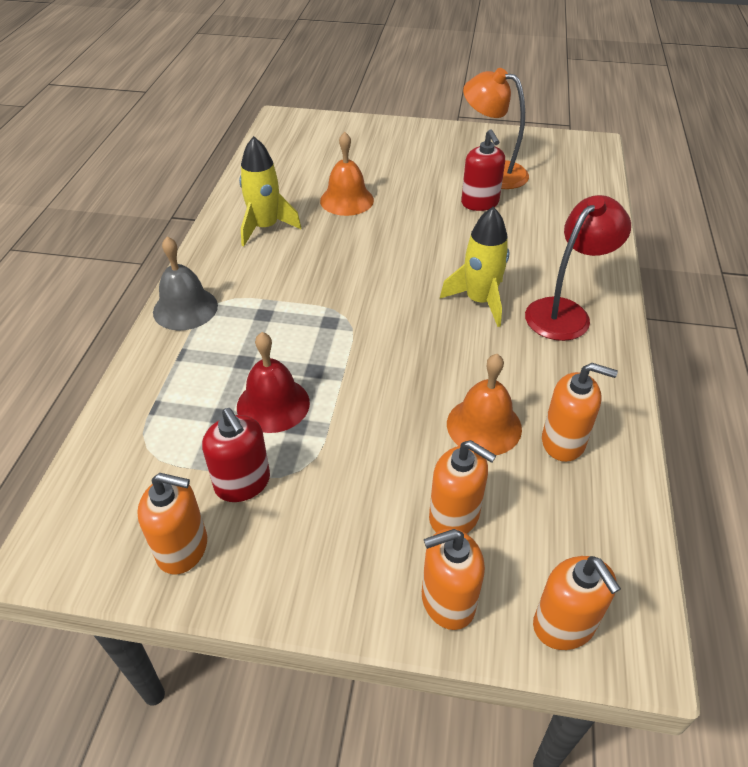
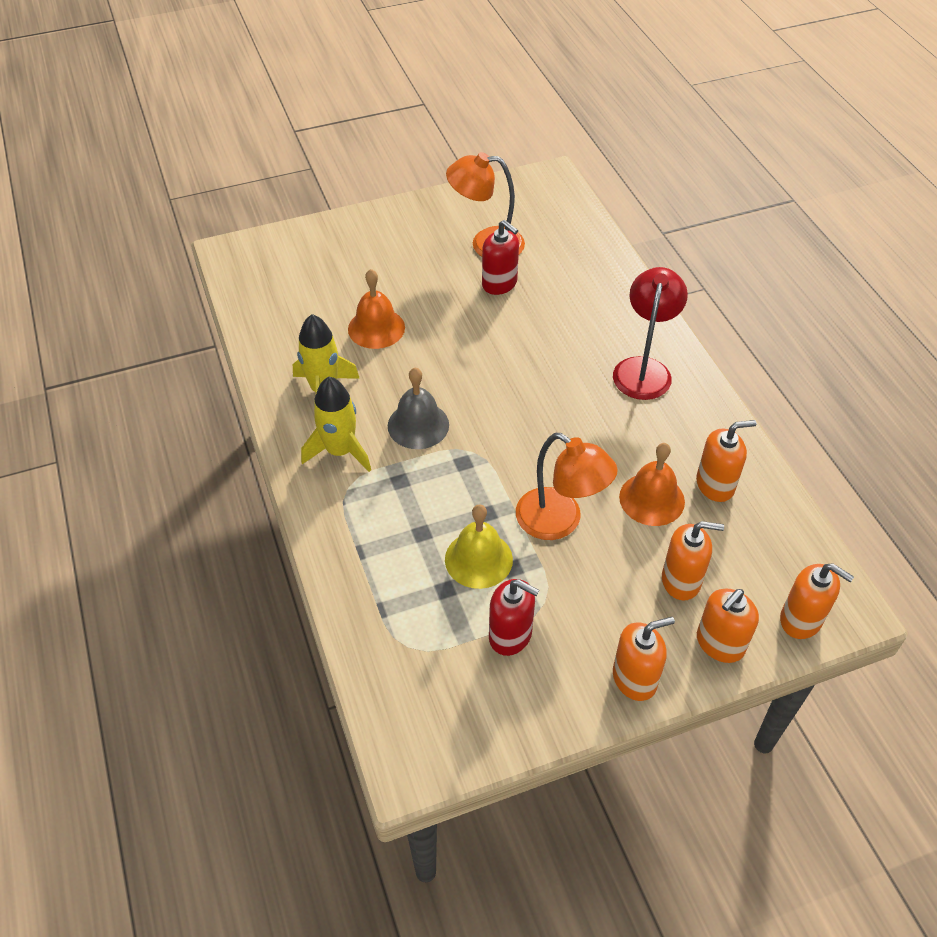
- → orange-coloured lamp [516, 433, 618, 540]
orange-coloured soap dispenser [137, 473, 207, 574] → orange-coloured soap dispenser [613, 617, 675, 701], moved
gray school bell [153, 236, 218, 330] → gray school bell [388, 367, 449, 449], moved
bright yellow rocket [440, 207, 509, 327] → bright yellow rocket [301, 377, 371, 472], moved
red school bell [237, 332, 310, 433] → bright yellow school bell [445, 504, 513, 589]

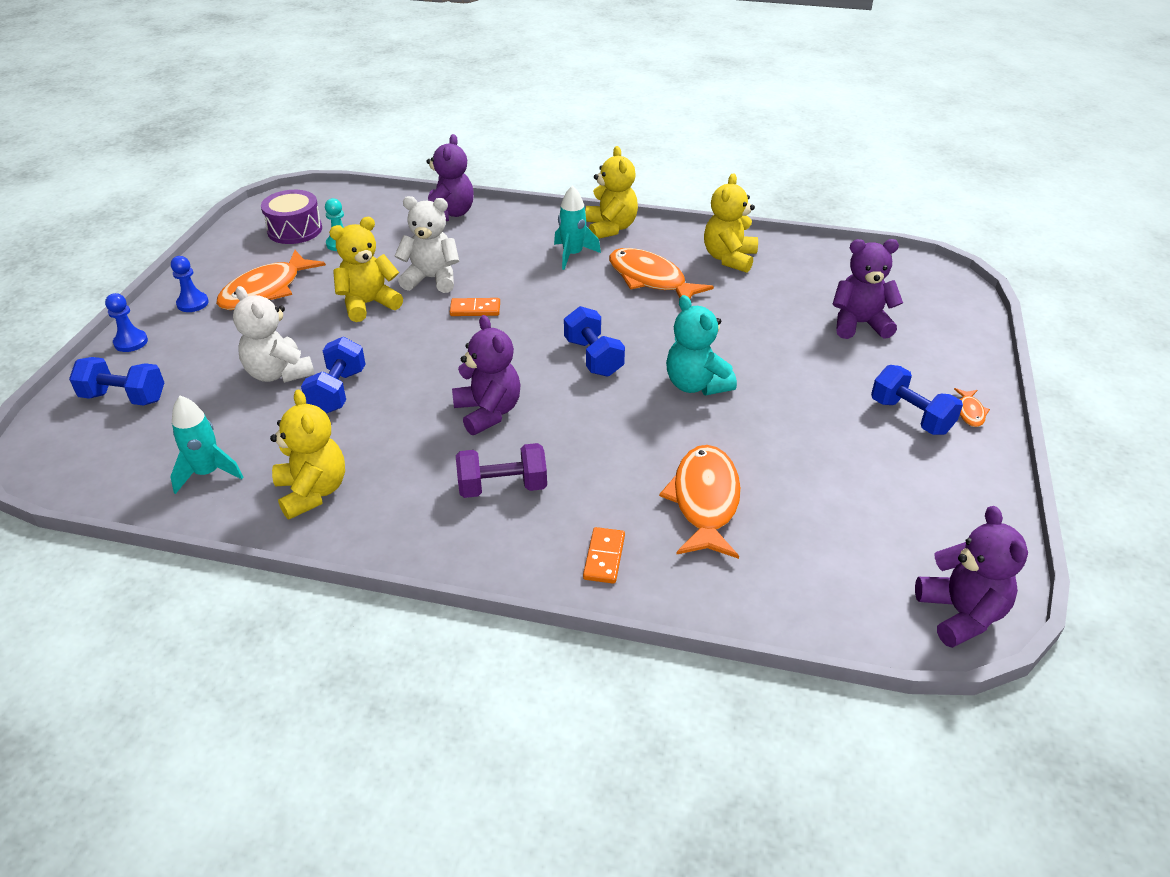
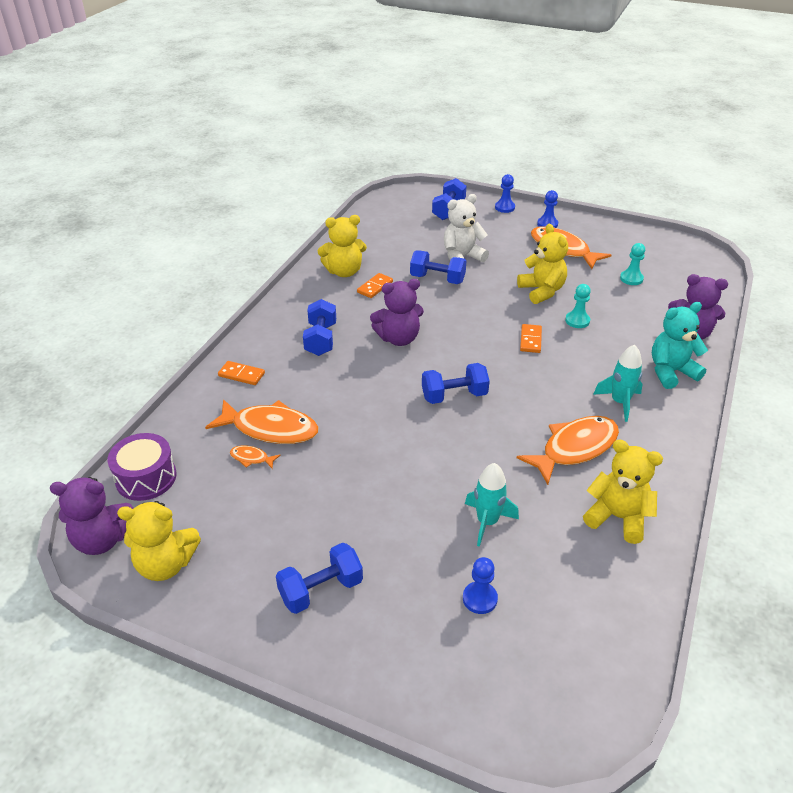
- → orange-coloured domino tile [357, 273, 393, 298]
aqua rocket [170, 396, 243, 494] → aqua rocket [465, 463, 519, 547], moved
violet drum [261, 190, 322, 244] → violet drum [107, 433, 177, 501], moved
bright yellow teddy bear [585, 146, 638, 239] → bright yellow teddy bear [117, 501, 201, 581], moved
aqua teddy bear [666, 295, 737, 395] → aqua teddy bear [652, 302, 708, 389], moved
orange-coloured fish [954, 388, 990, 427] → orange-coloured fish [230, 445, 280, 469], moved
white teddy bear [395, 196, 459, 293] → aqua chess pawn [565, 284, 591, 328]
violet teddy bear [832, 239, 903, 339] → royal blue chess pawn [463, 557, 498, 614]
violet dumbbell [456, 443, 547, 498] → royal blue dumbbell [303, 299, 336, 356]

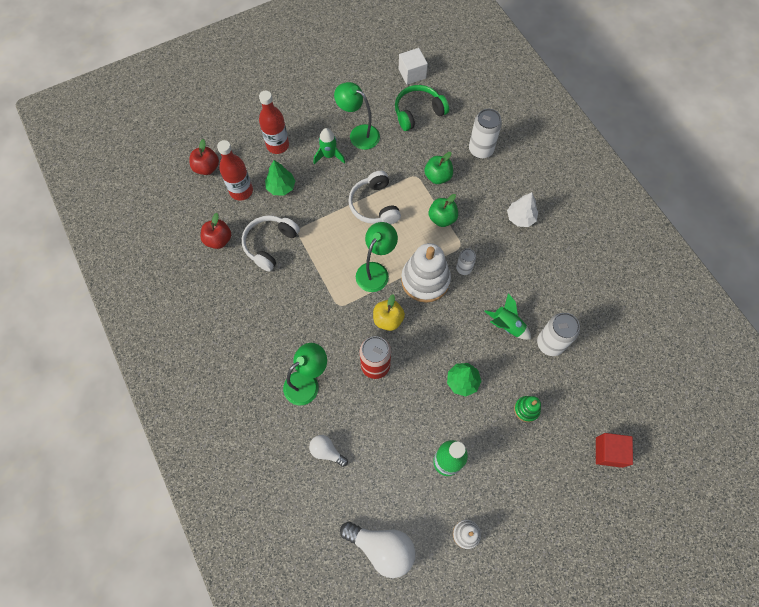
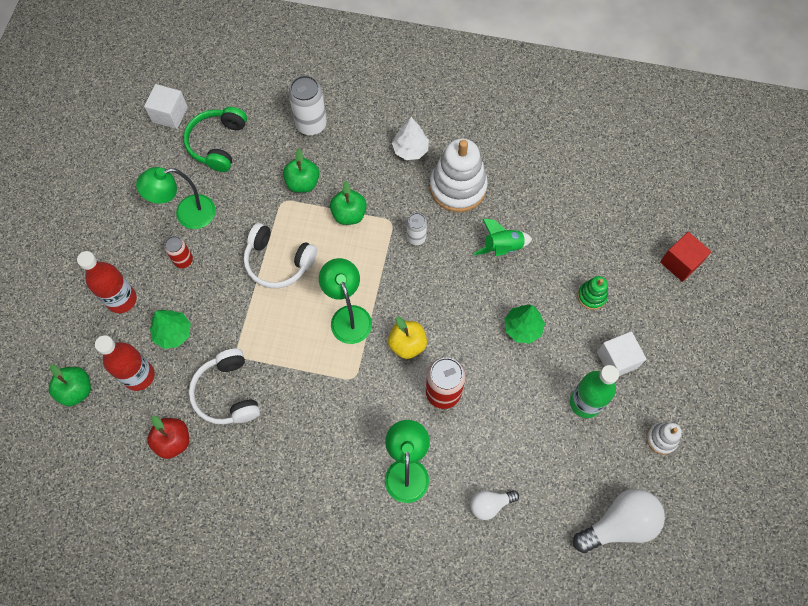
white soda can [537, 313, 580, 356] → -
- → white cube [597, 331, 646, 376]
white ring stacker [401, 243, 451, 303] → white ring stacker [430, 138, 488, 212], moved
green rocket [314, 128, 345, 164] → red soda can [164, 236, 193, 268]
red apple fruit [189, 139, 219, 175] → green apple fruit [49, 364, 91, 406]

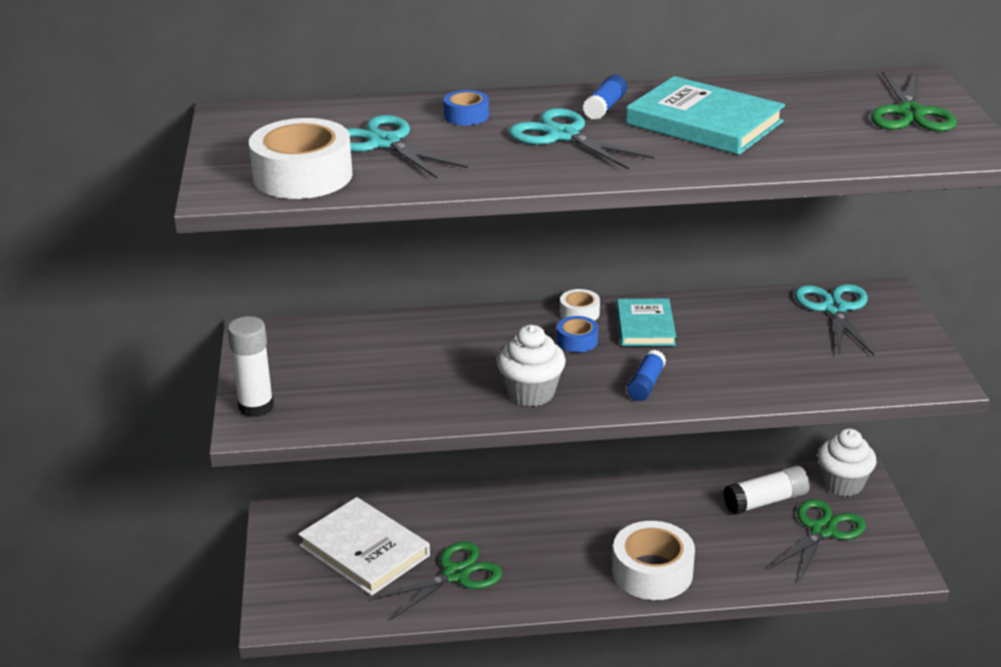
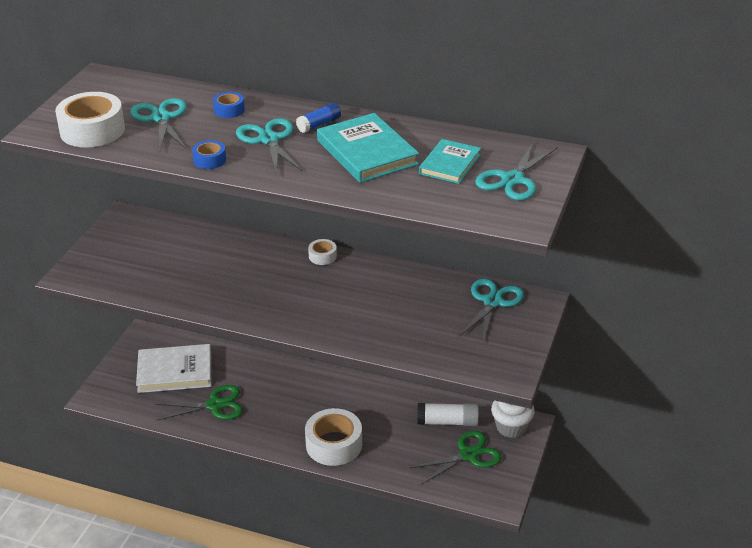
white glue [227, 316, 274, 417] → -
white muffin [497, 325, 566, 407] → -
royal blue glue [627, 349, 666, 401] → -
royal blue roll of tape [557, 316, 598, 352] → royal blue roll of tape [192, 140, 226, 169], moved
aqua book [617, 298, 676, 346] → aqua book [419, 139, 481, 184], moved
green scissors [871, 71, 957, 132] → aqua scissors [475, 142, 558, 200]
white book [298, 497, 430, 596] → white book [136, 344, 211, 393], 75 degrees counterclockwise

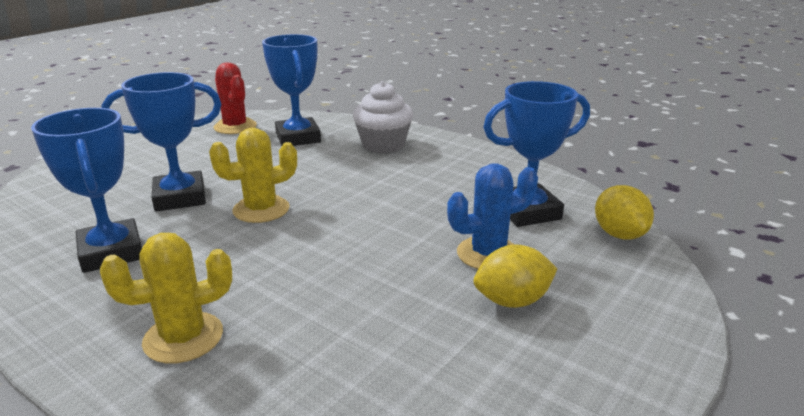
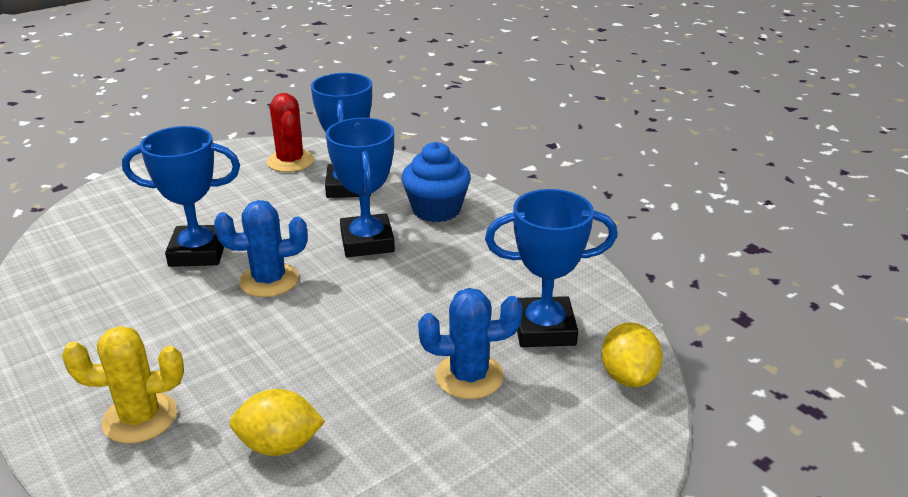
royal blue trophy [31, 108, 142, 273] → royal blue trophy [326, 118, 395, 257], moved
bright yellow lemon [474, 244, 557, 308] → bright yellow lemon [230, 389, 325, 456], moved
bright yellow saguaro cactus [209, 128, 297, 223] → royal blue saguaro cactus [214, 200, 307, 297]
white muffin [353, 81, 413, 153] → royal blue muffin [402, 142, 471, 222]

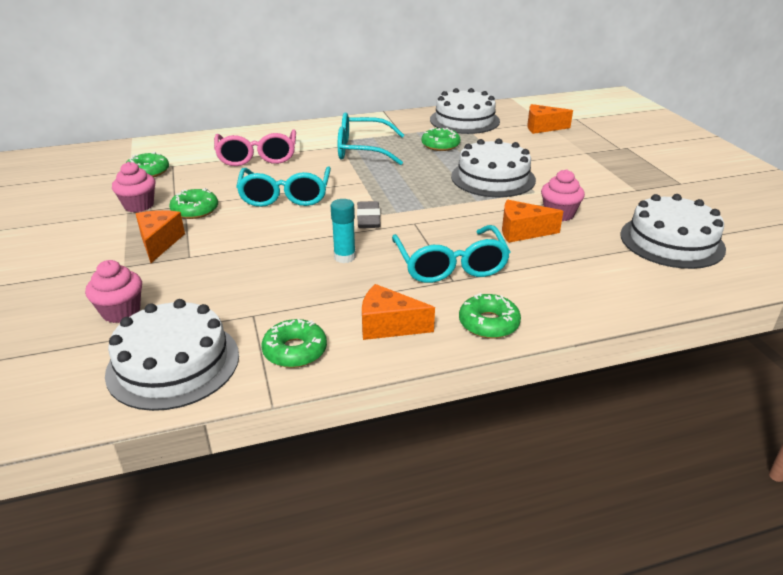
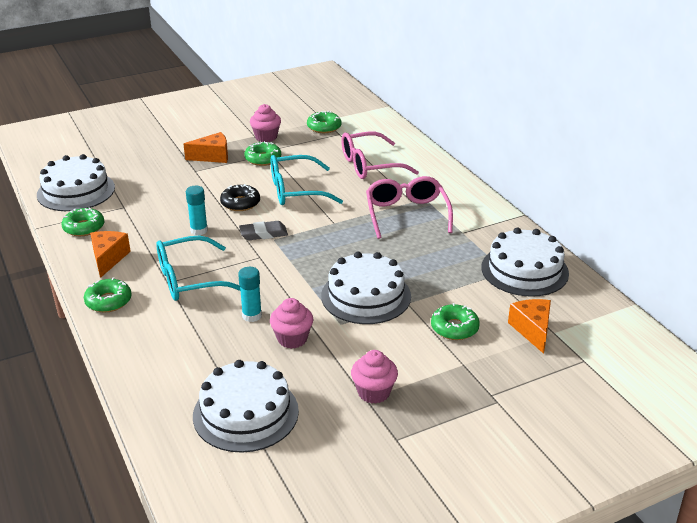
- → jet-black donut [220, 184, 260, 211]
rose-pink muffin [85, 260, 142, 323] → rose-pink muffin [351, 350, 398, 404], moved
green donut [421, 127, 461, 151] → green donut [431, 303, 480, 340], moved
orange-coloured piece of cheese [502, 200, 563, 243] → aqua glue [238, 267, 262, 322]
aqua glasses [338, 112, 404, 165] → rose-pink glasses [366, 176, 453, 239]

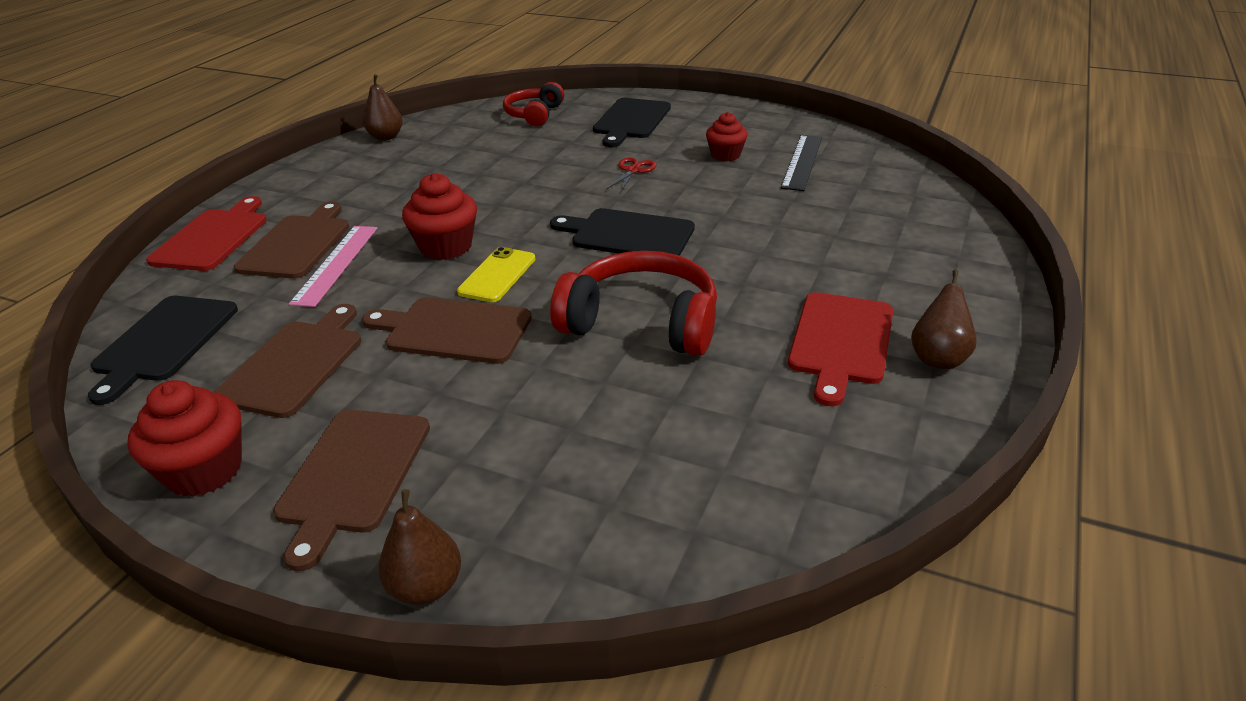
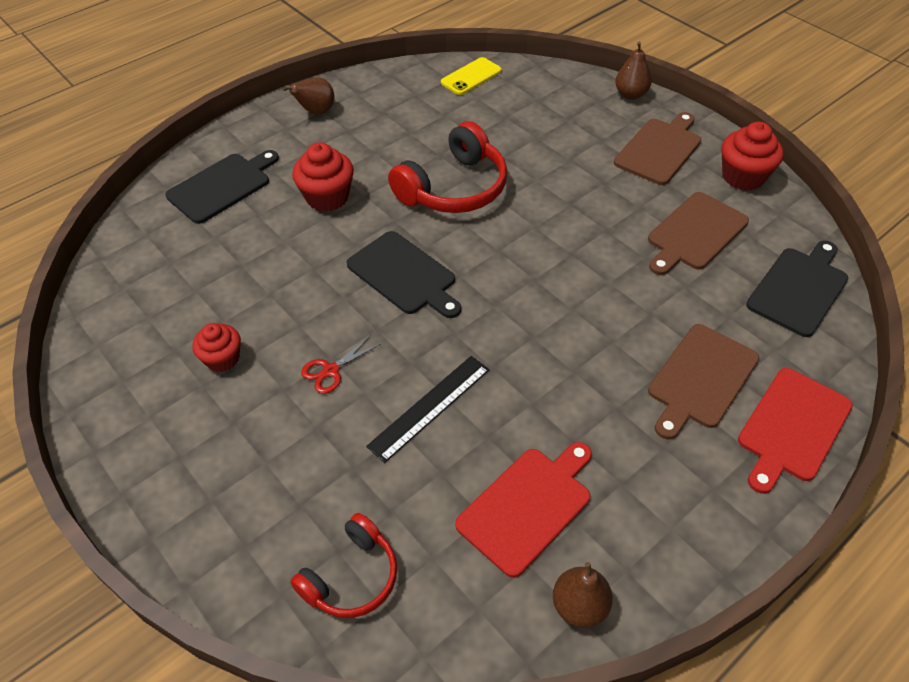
rose-pink straightedge [289, 226, 377, 307] → -
dark brown chopping board [362, 297, 532, 364] → -
red muffin [402, 173, 477, 260] → red muffin [292, 142, 354, 212], moved
bright yellow smartphone [457, 247, 535, 302] → bright yellow smartphone [441, 57, 502, 95], moved
jet-black chopping board [593, 98, 671, 147] → jet-black chopping board [165, 150, 279, 224], moved
jet-black straightedge [781, 135, 822, 191] → jet-black straightedge [366, 356, 490, 463], moved
red chopping board [788, 292, 893, 406] → red chopping board [455, 442, 592, 578], moved
red over-ear headphones [550, 251, 717, 356] → red over-ear headphones [388, 121, 507, 213], 90 degrees counterclockwise

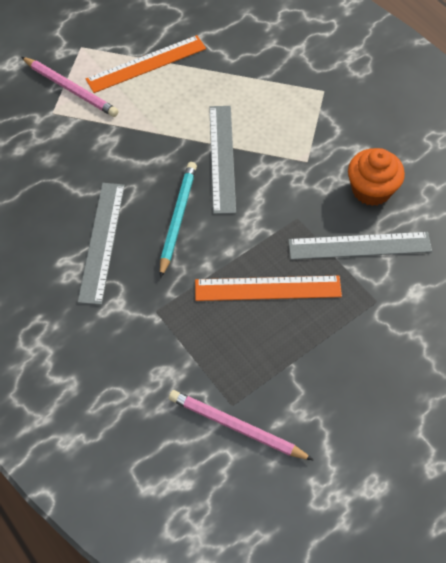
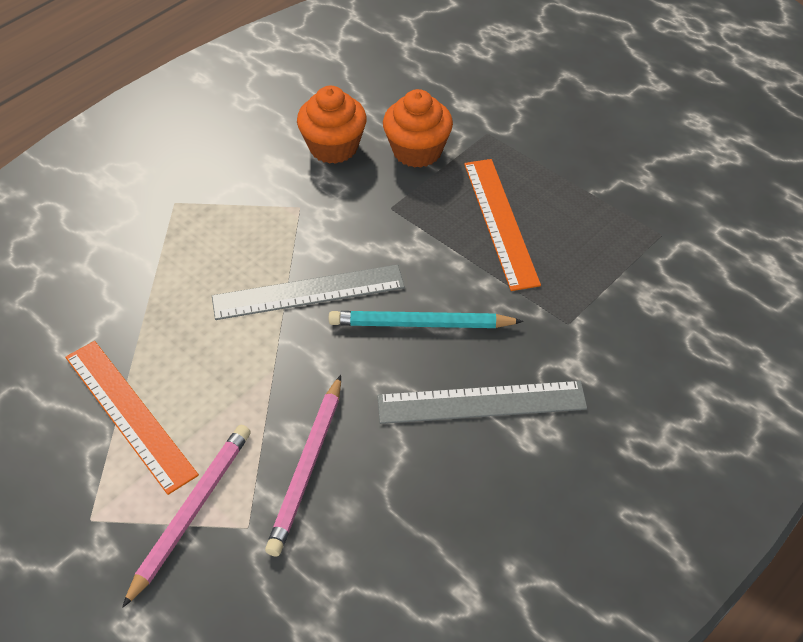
rose-pink lead pencil [169, 390, 313, 460] → rose-pink lead pencil [265, 375, 341, 557], moved
gray straightedge [288, 232, 432, 260] → orange-coloured muffin [383, 89, 453, 168]

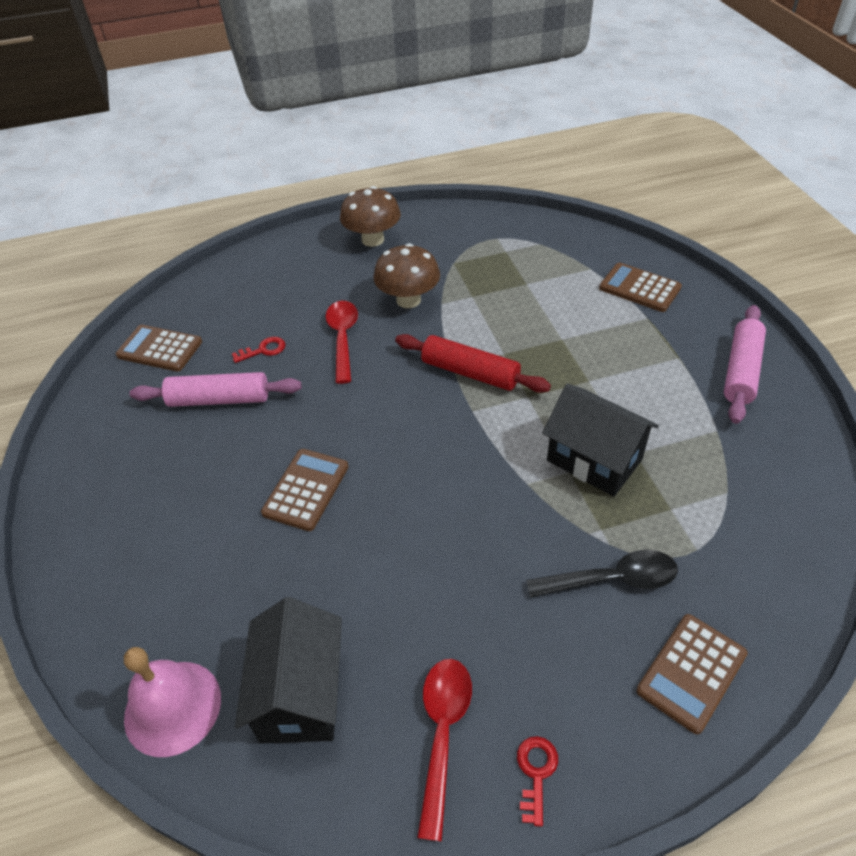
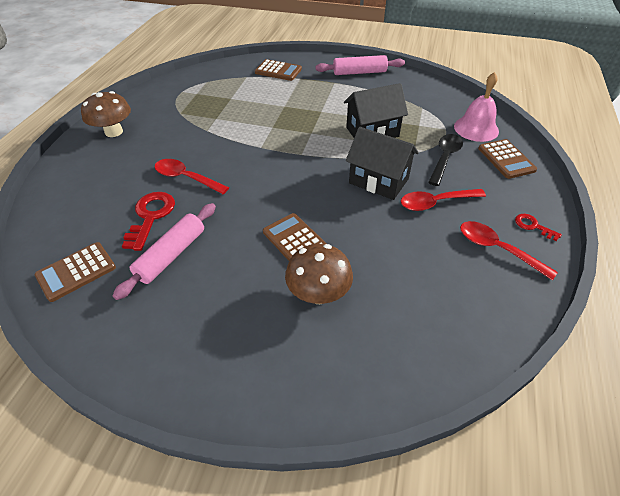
red rolling pin [395, 334, 551, 393] → -
- → red spoon [401, 189, 486, 211]
rose-pink school bell [124, 647, 221, 757] → rose-pink school bell [454, 72, 499, 142], moved
jet-black cottage [235, 597, 342, 743] → jet-black cottage [346, 127, 419, 200], moved
dark brown toadstool [374, 243, 440, 308] → dark brown toadstool [285, 244, 353, 304], moved
dark brown pocket calculator [599, 263, 682, 312] → dark brown pocket calculator [255, 59, 302, 81], 135 degrees counterclockwise
rose-pink rolling pin [724, 305, 766, 424] → rose-pink rolling pin [315, 55, 405, 75], 60 degrees counterclockwise
red latchkey [232, 337, 286, 363] → red latchkey [122, 192, 175, 251], x1.83

